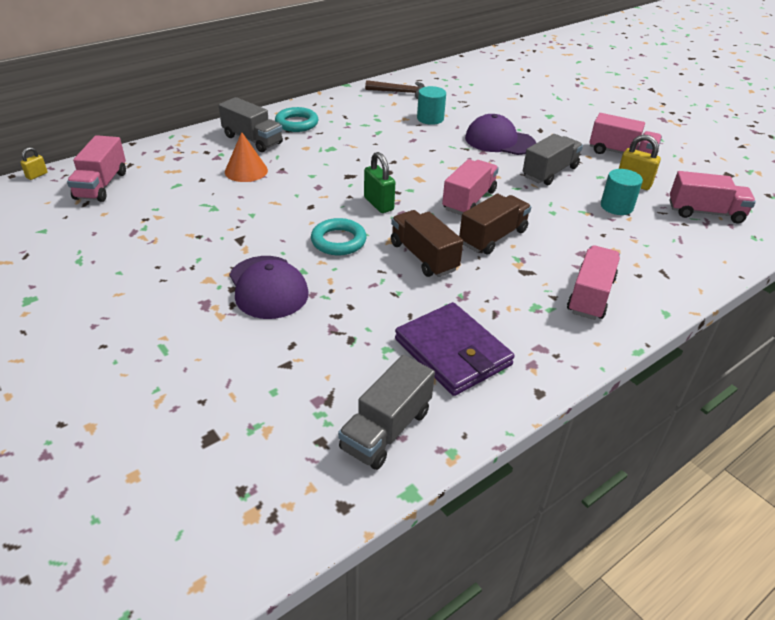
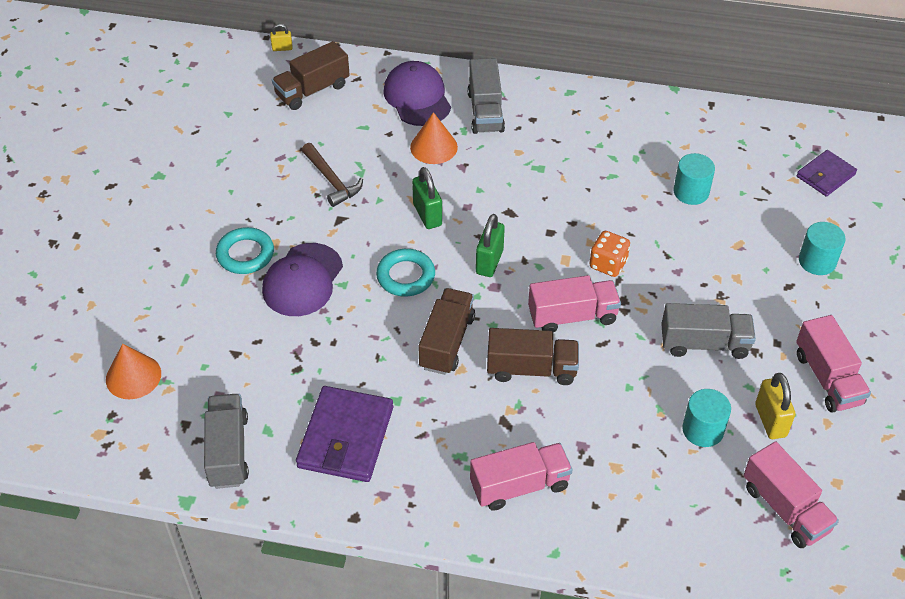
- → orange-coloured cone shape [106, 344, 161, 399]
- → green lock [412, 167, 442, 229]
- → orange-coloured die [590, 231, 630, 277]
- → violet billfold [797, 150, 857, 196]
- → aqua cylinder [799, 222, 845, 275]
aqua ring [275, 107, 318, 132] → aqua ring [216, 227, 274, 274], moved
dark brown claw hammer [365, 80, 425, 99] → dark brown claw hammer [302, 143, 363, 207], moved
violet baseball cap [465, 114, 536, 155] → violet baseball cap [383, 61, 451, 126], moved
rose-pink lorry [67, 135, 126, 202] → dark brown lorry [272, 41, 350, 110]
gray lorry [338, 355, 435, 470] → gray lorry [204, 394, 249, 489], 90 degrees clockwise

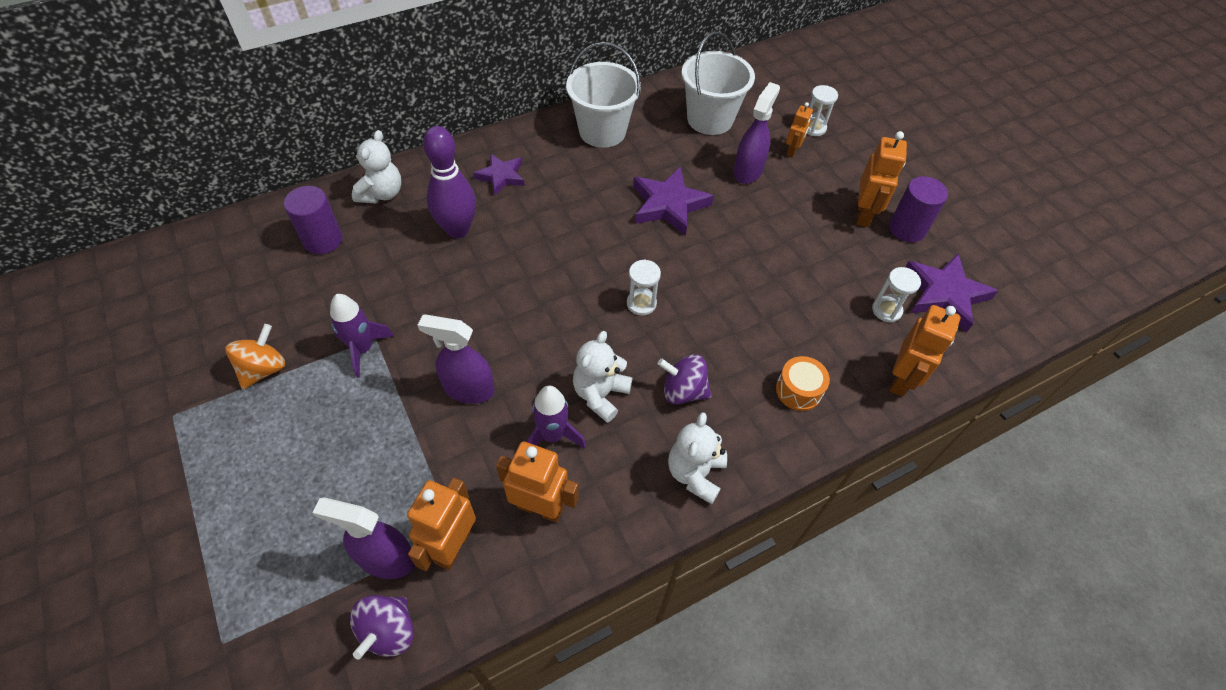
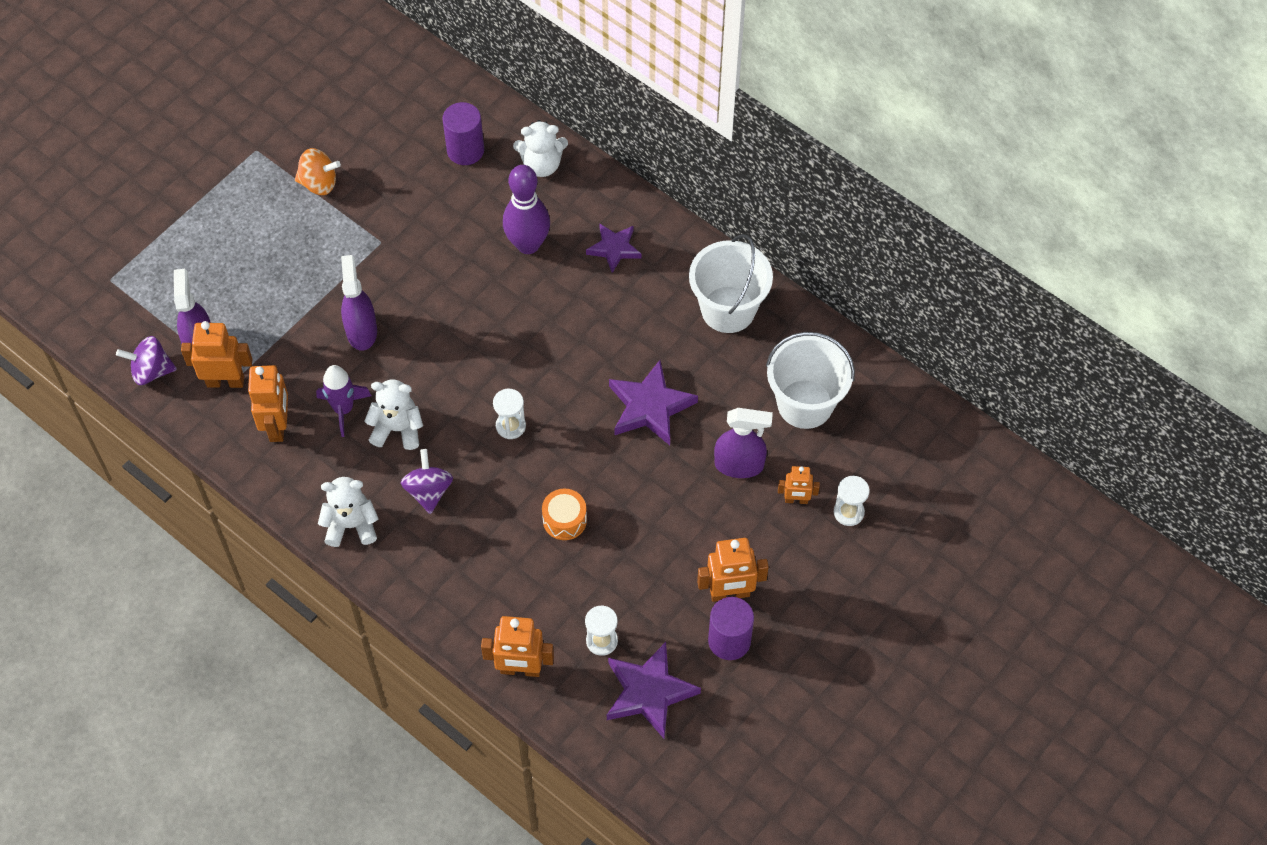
violet rocket [330, 294, 394, 378] → -
orange-coloured drum [776, 356, 830, 411] → orange-coloured drum [542, 489, 587, 540], moved

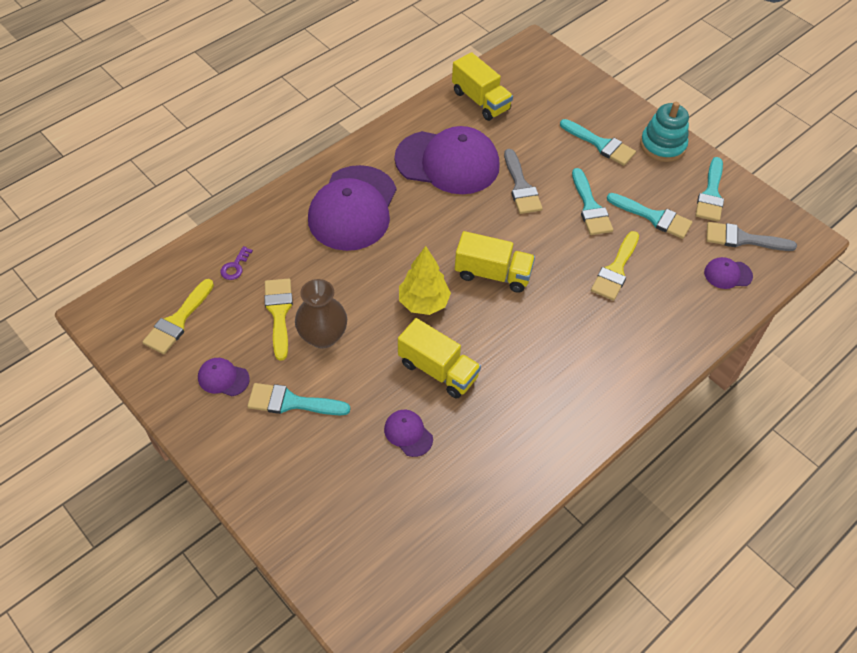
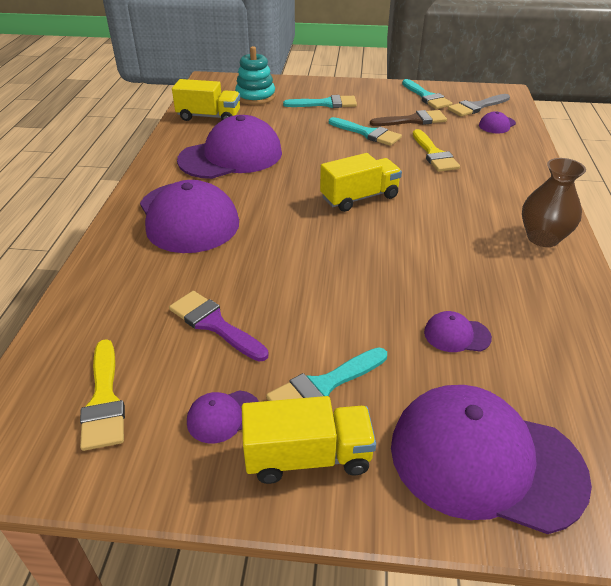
violet latchkey [220, 246, 253, 280] → -
bright yellow tree [399, 246, 451, 315] → -
gray brush [504, 149, 543, 214] → -
- → violet baseball cap [391, 385, 592, 534]
dark brown vase [295, 279, 347, 348] → dark brown vase [522, 158, 586, 247], moved
bright yellow lorry [398, 318, 481, 399] → bright yellow lorry [242, 396, 376, 484], moved
aqua ring stacker [640, 102, 689, 162] → aqua ring stacker [235, 46, 275, 105], moved
bright yellow brush [264, 279, 293, 361] → violet brush [169, 291, 269, 362]
aqua brush [607, 193, 692, 239] → dark brown brush [370, 110, 447, 126]

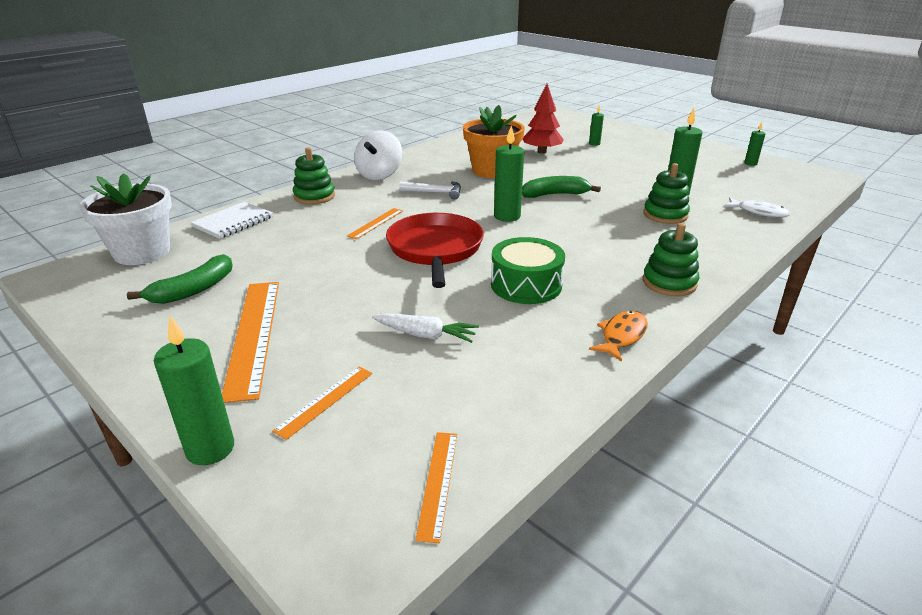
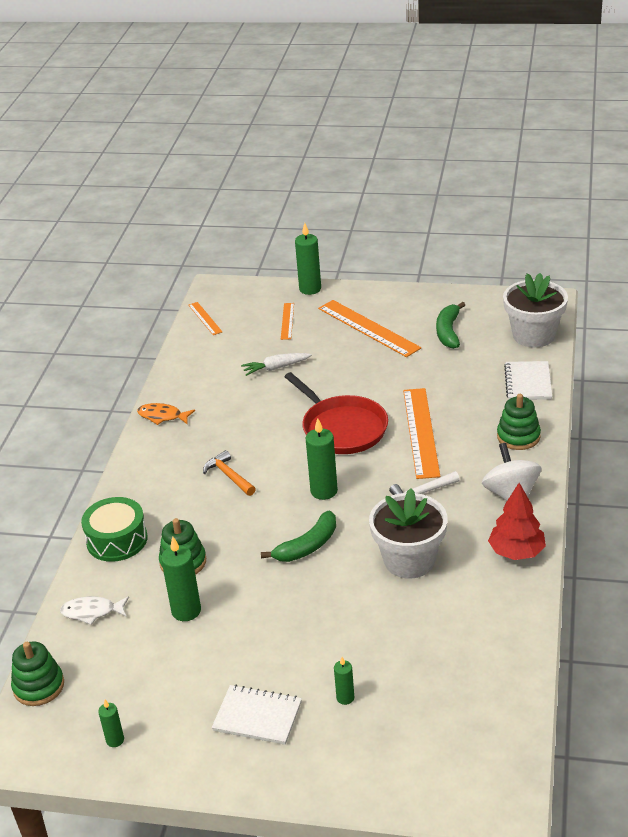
- → orange-coloured claw hammer [203, 450, 256, 496]
- → white notebook [212, 685, 302, 745]
green drum [491, 237, 565, 304] → green drum [81, 497, 148, 562], moved
red tree [523, 84, 564, 154] → red tree [488, 483, 546, 560], moved
green ring stacker [643, 223, 699, 296] → green ring stacker [11, 642, 64, 706], moved
orange-coloured flower pot [463, 105, 525, 178] → white flower pot [369, 488, 448, 579]
orange-coloured fish [589, 311, 648, 362] → orange-coloured fish [137, 403, 195, 425], 105 degrees clockwise
orange-coloured straightedge [347, 208, 403, 239] → orange-coloured straightedge [403, 388, 440, 479], x1.95

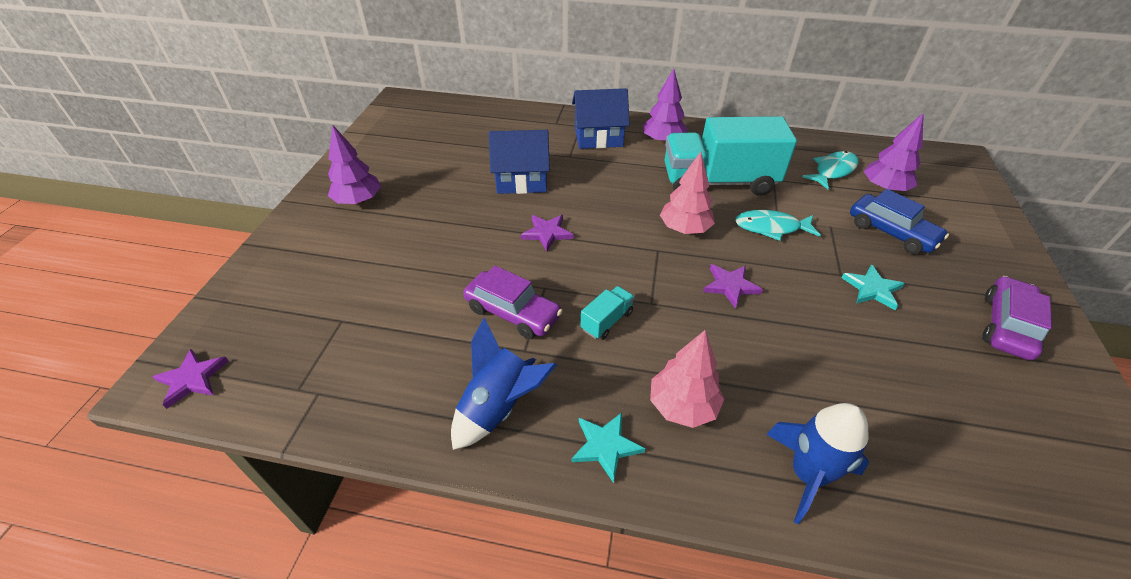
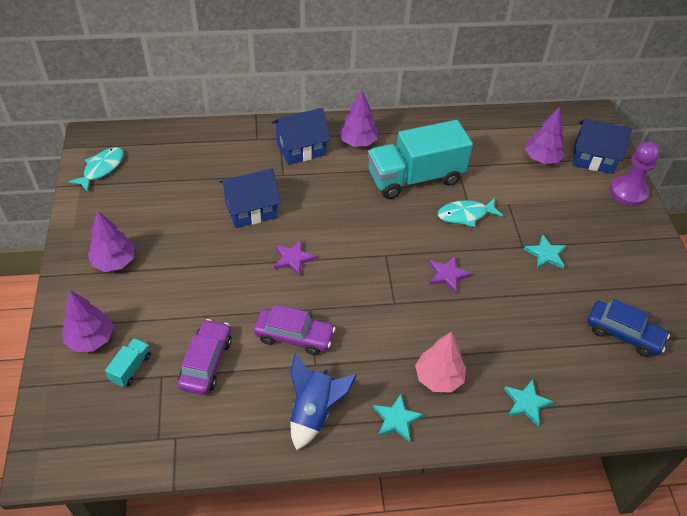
violet star shape [153, 349, 228, 409] → -
rose-pink tree [660, 152, 715, 234] → -
- → violet tree [63, 291, 114, 352]
- → royal blue cottage [573, 119, 632, 174]
- → violet chess pawn [610, 141, 660, 206]
aqua lorry [580, 286, 635, 340] → aqua lorry [105, 338, 151, 387], moved
aqua fish [802, 151, 859, 189] → aqua fish [68, 147, 124, 192], moved
royal blue toy car [850, 189, 949, 254] → royal blue toy car [587, 299, 670, 357], moved
violet toy car [982, 276, 1052, 360] → violet toy car [178, 319, 232, 395], moved
royal blue rocket [766, 403, 869, 524] → aqua star shape [504, 379, 554, 427]

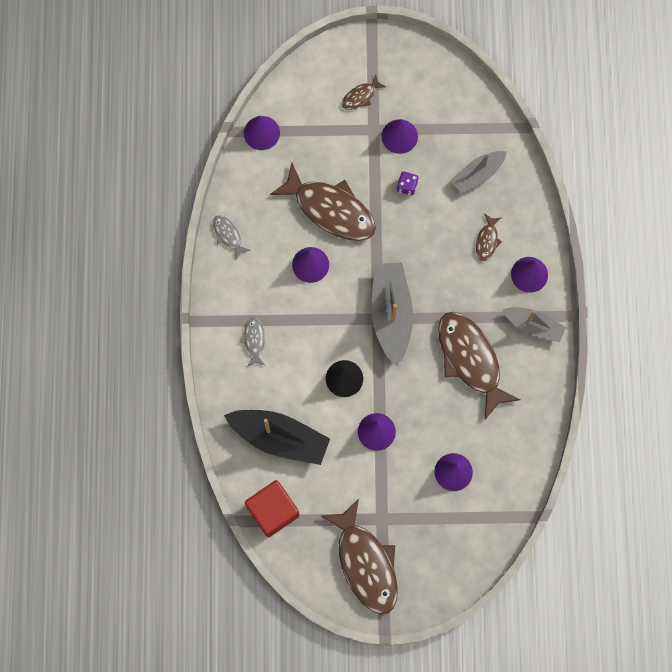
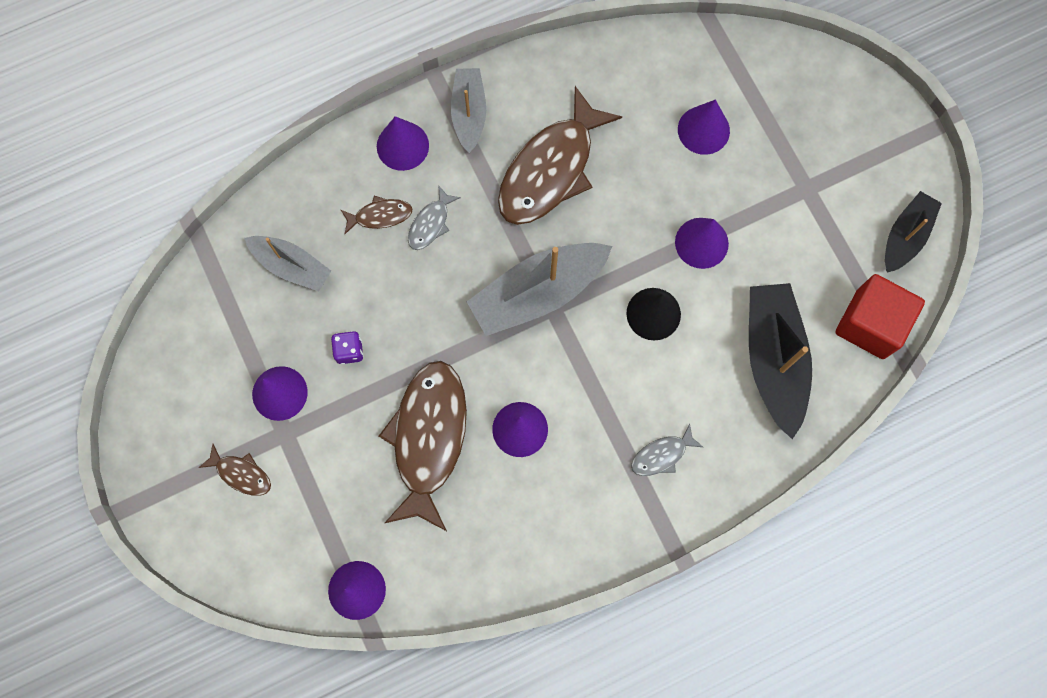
dark brown fish [321, 498, 398, 614] → -
- → jet-black toy boat [885, 191, 942, 273]
gray fish [213, 215, 251, 259] → gray fish [408, 185, 461, 250], moved

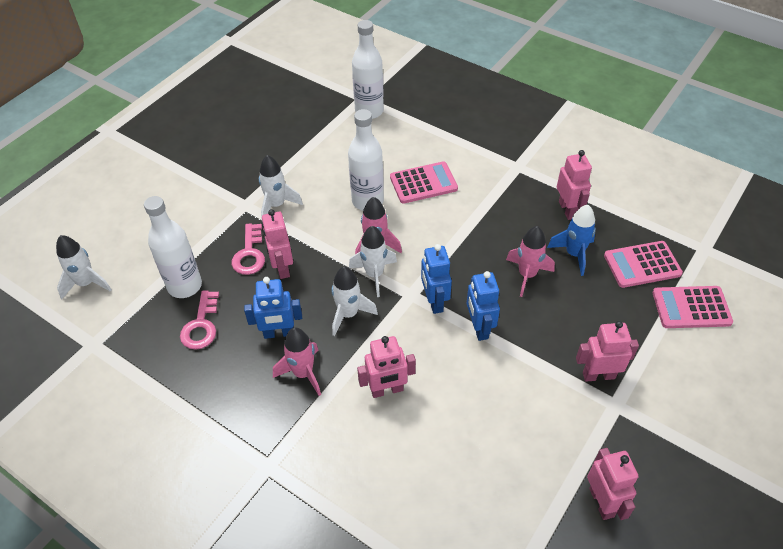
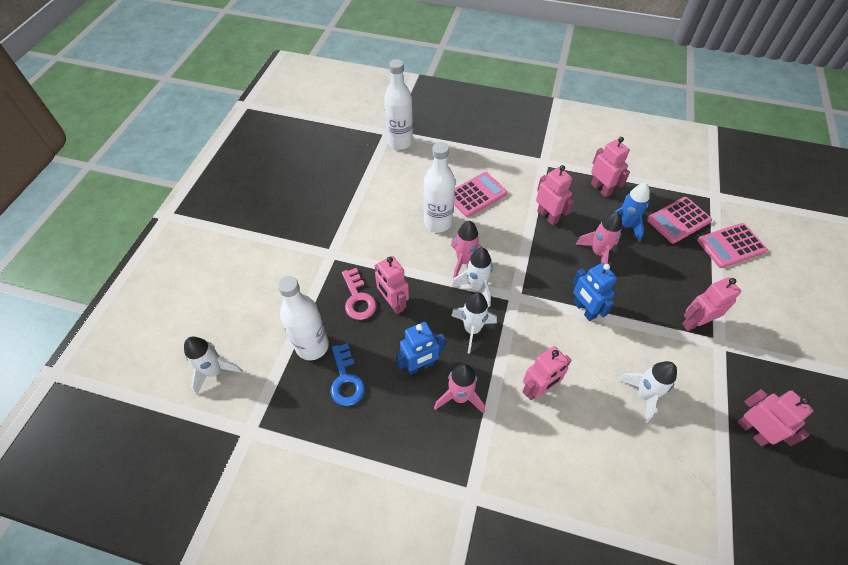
royal blue robot [421, 244, 452, 314] → -
- → rose-pink robot [536, 165, 574, 225]
white rocket [259, 155, 303, 217] → white rocket [617, 361, 677, 423], moved
rose-pink latchkey [180, 290, 219, 350] → royal blue latchkey [330, 343, 365, 406]

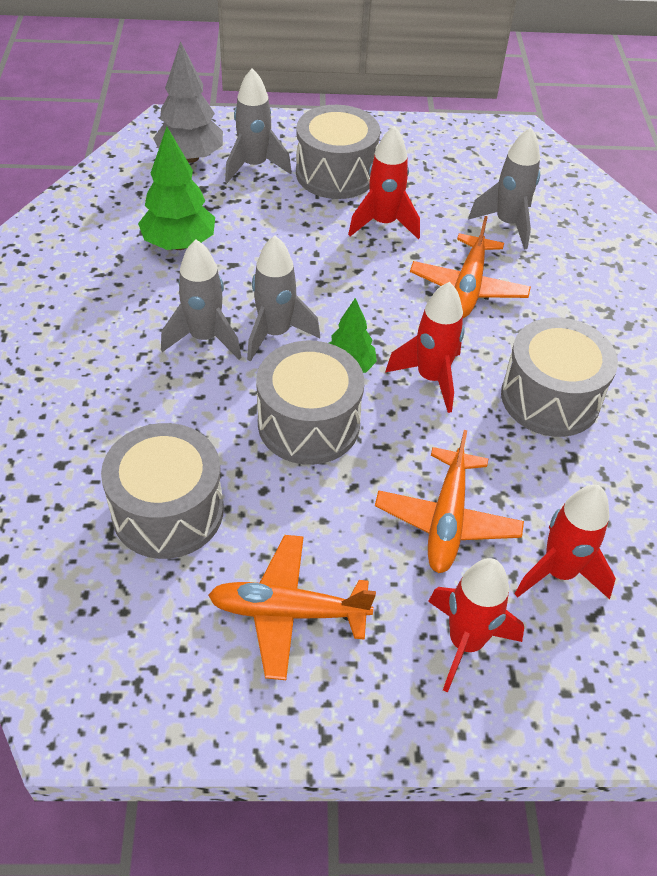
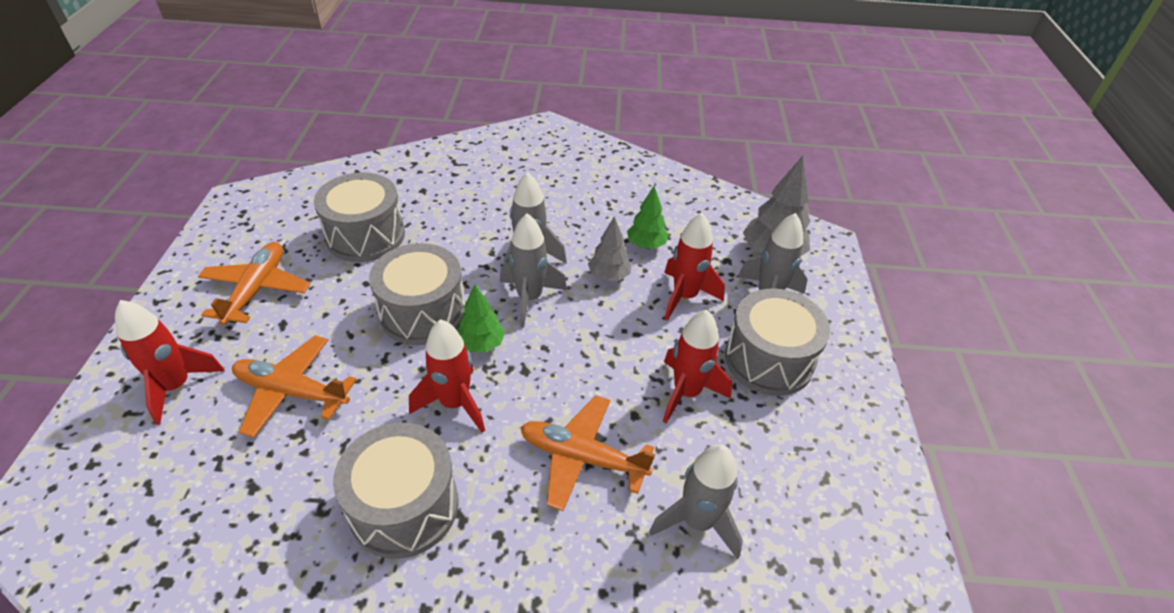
- → gray tree [588, 216, 632, 281]
red rocket [515, 485, 616, 599] → red rocket [664, 213, 725, 321], moved
green tree [138, 127, 215, 250] → green tree [627, 186, 669, 249], x0.63

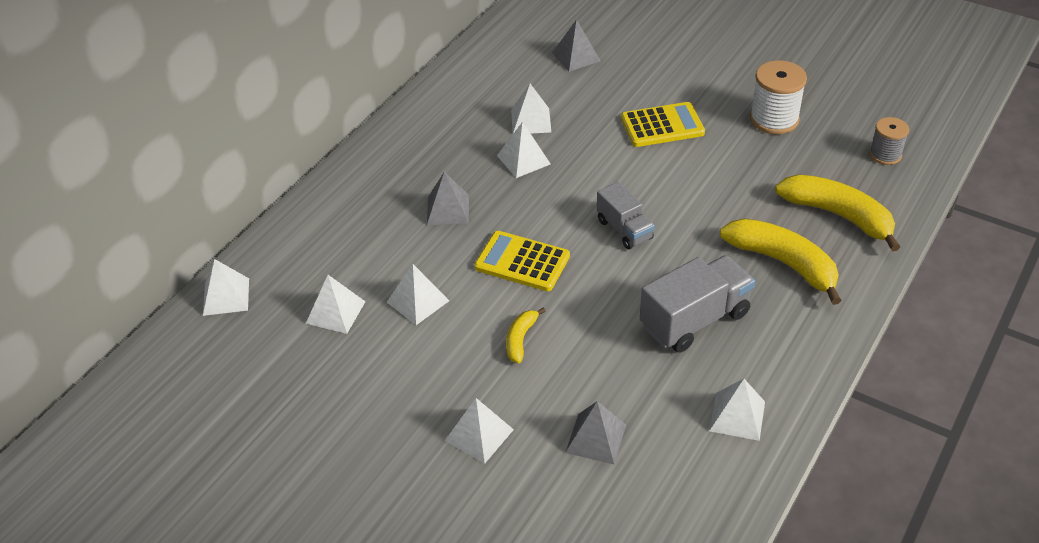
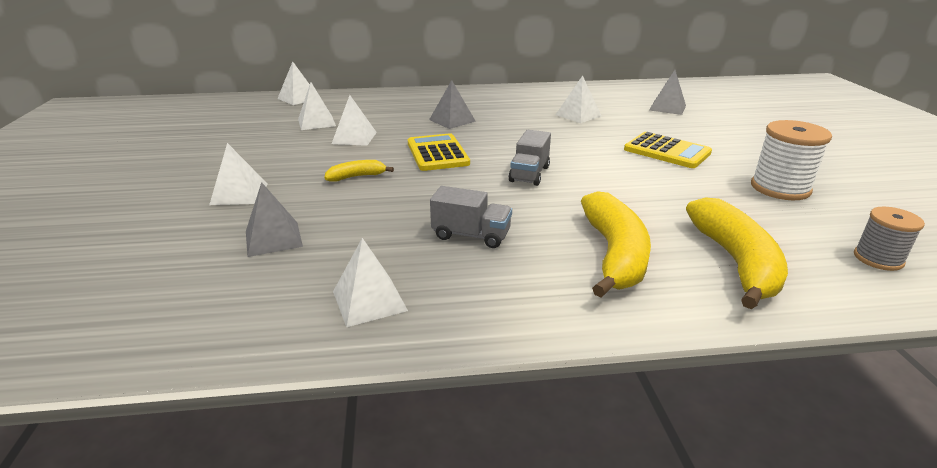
white pyramid [497, 122, 551, 178] → -
gray lorry [640, 255, 755, 353] → gray lorry [430, 186, 512, 248], x0.62

